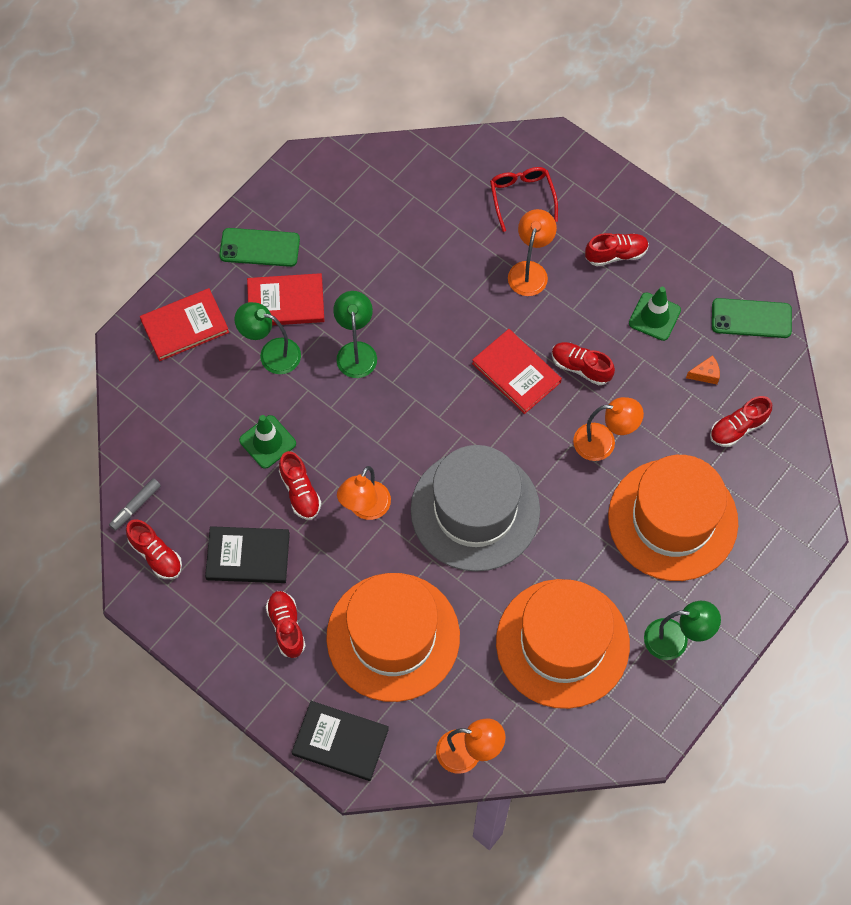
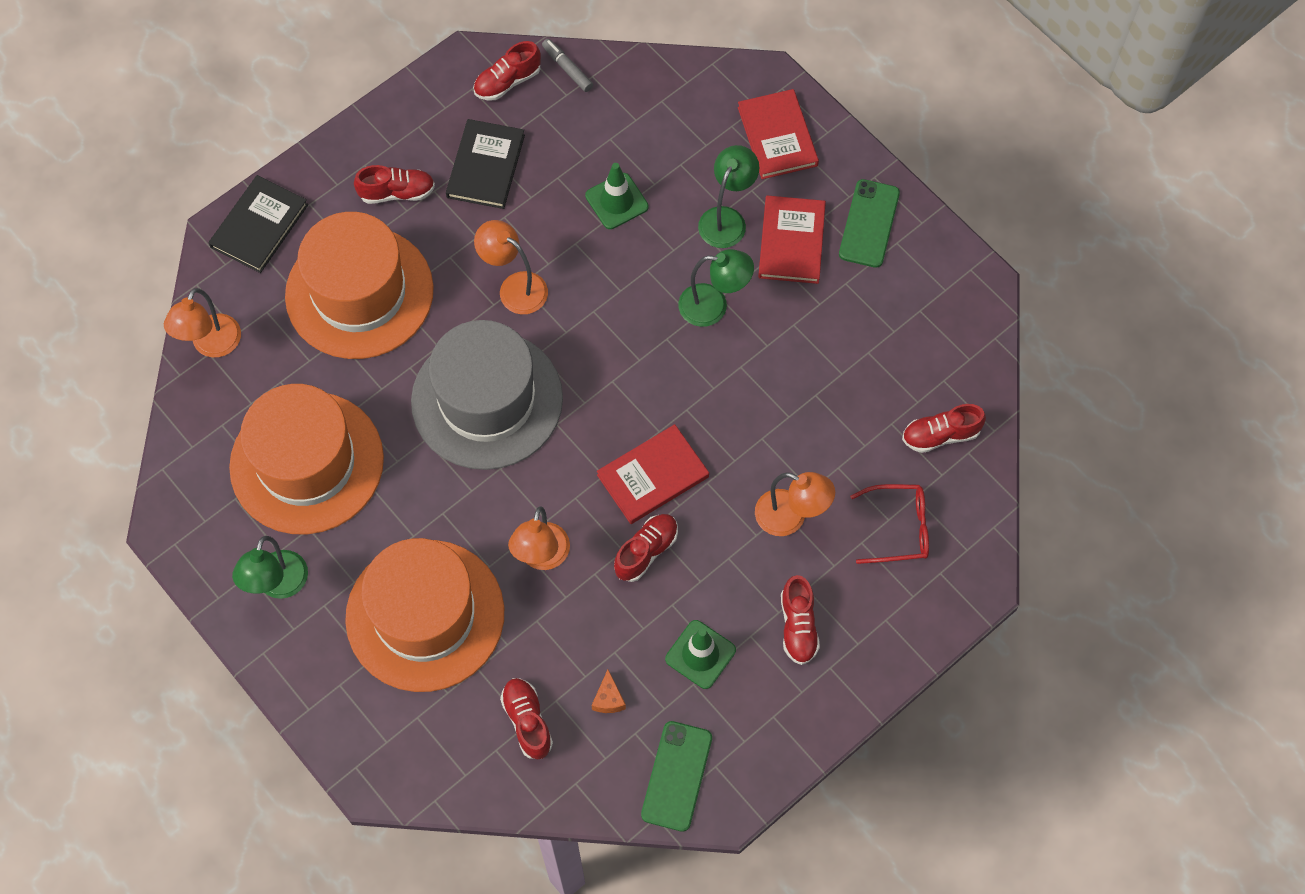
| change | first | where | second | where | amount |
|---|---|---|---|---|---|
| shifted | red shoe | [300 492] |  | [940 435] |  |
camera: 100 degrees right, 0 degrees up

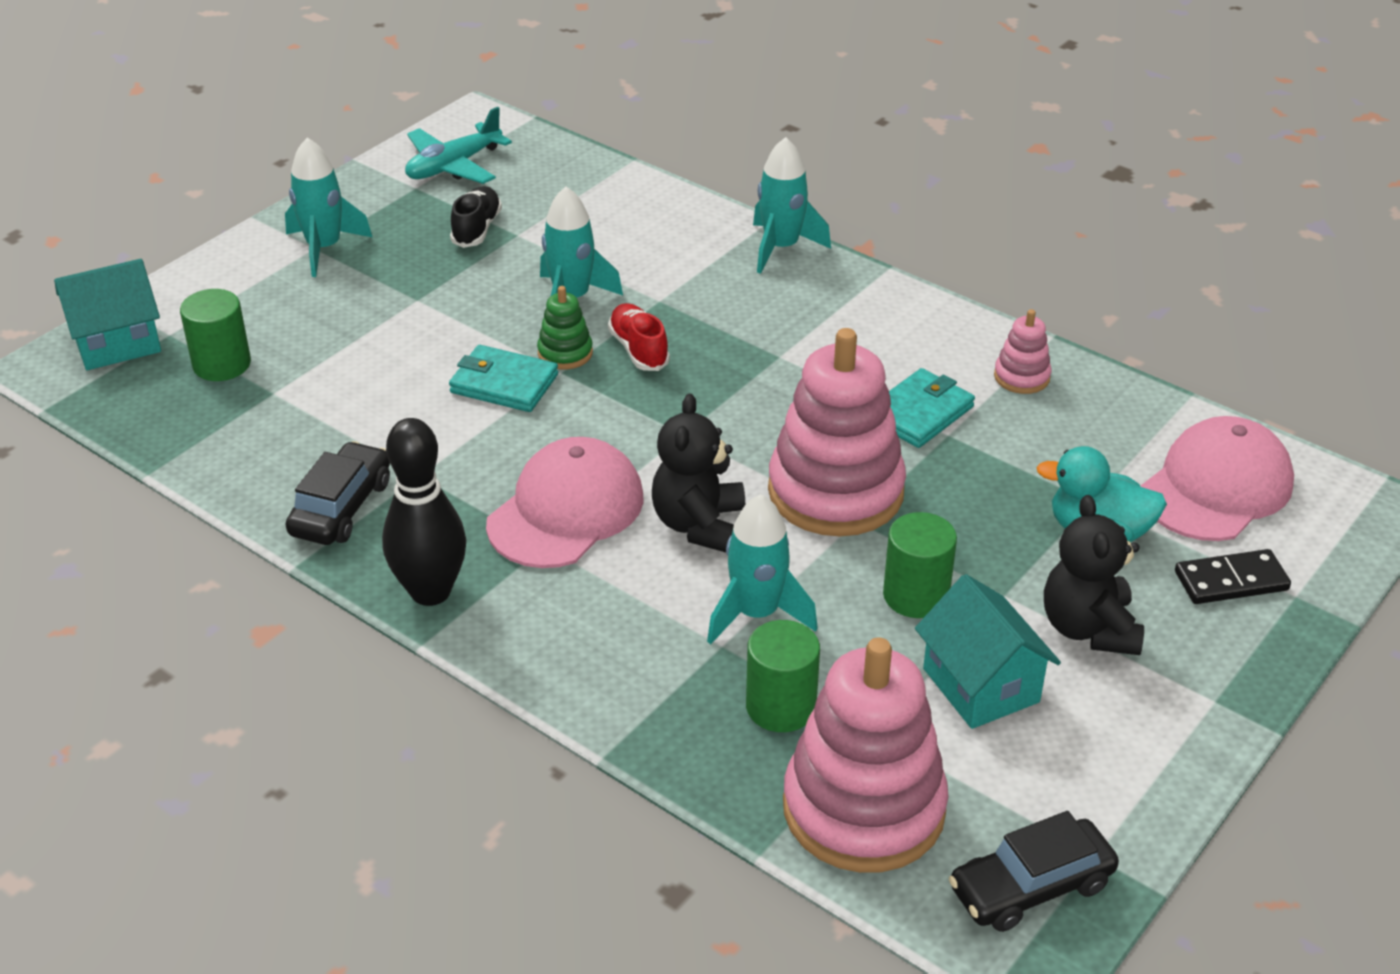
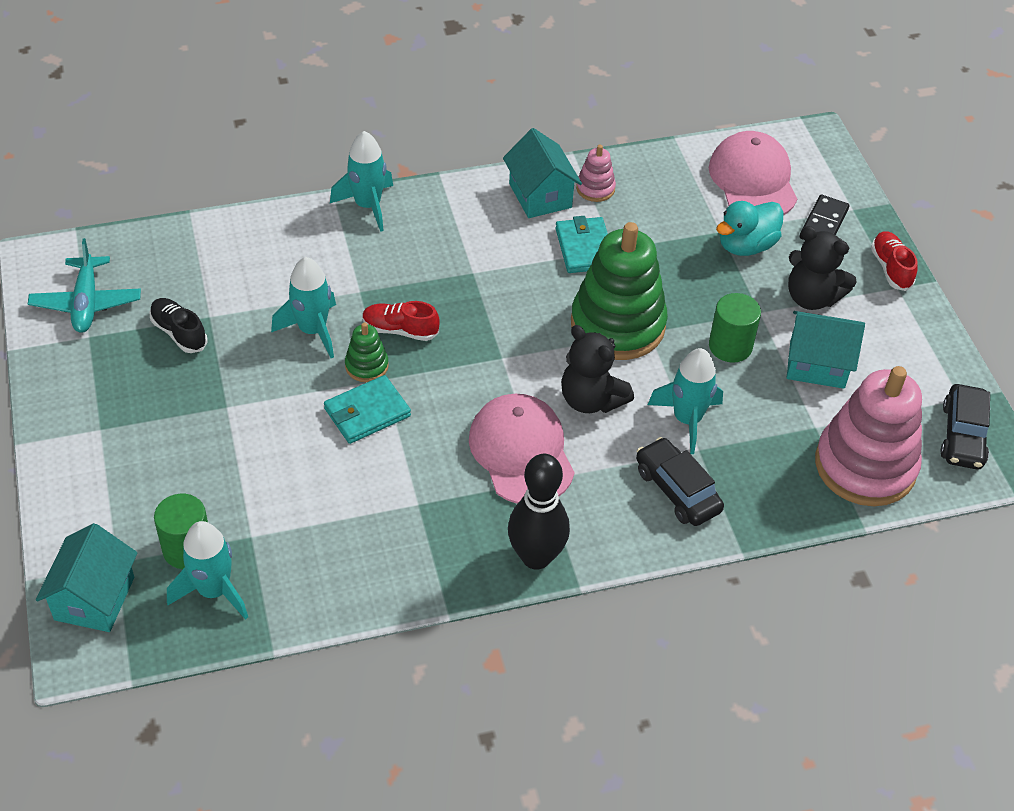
| change | first | where | second | where | amount |
|---|---|---|---|---|---|
| gone | emerald solid cylinder | [781 707] |  |  |  |
| new |  |  | turquoise house | [540 195] |  |
| new |  |  | red shoe | [891 268] |  |
| shifted | turquoise toy rocket | [324 248] |  | [214 591] |  |
| shifted | black automobile | [342 508] |  | [677 490] |  |
| repainted | rose-pink stacking rings | [835 492] | emerald stacking rings | [617 325] |  |
camera: 55 degrees left, 10 degrees up

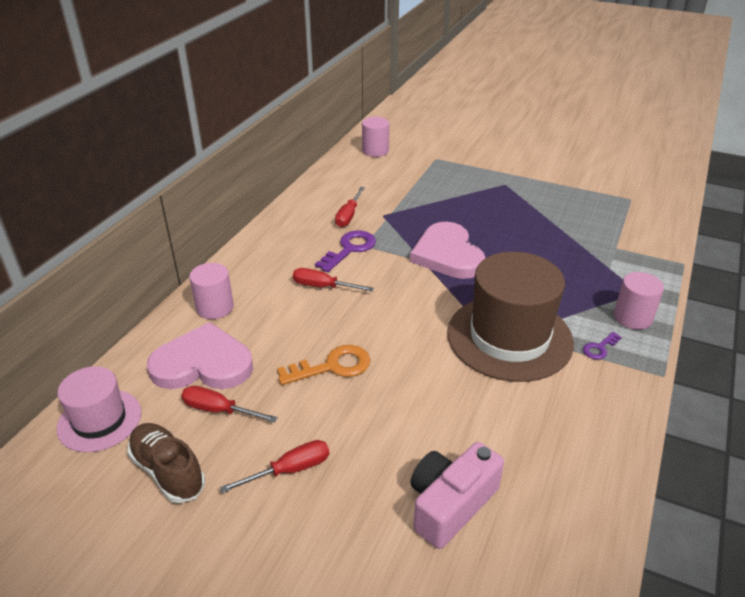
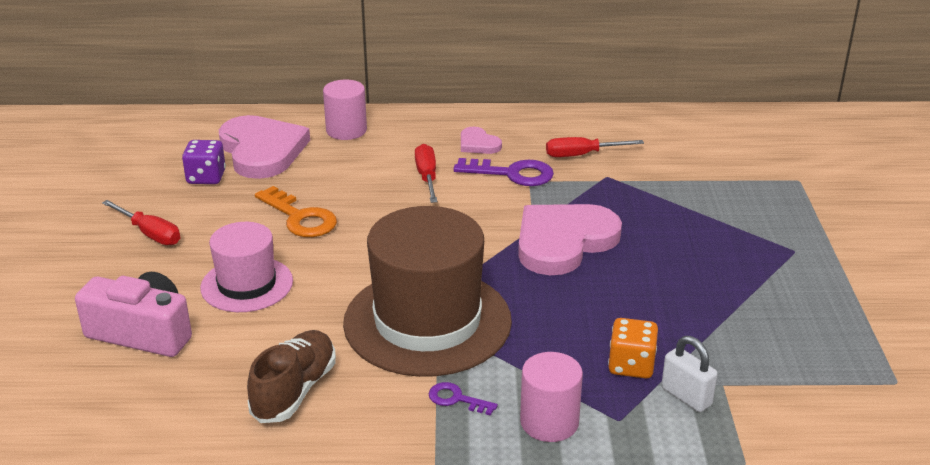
| change | first | where | second | where | amount |
|---|---|---|---|---|---|
| gone | rose-pink solid cylinder | [375 151] |  |  |  |
| new |  |  | rose-pink heart shape | [478 144] |  |
| new |  |  | bright orange die | [631 365] |  |
| new |  |  | white small lock | [686 396] |  |
| shifted | rose-pink top hat | [99 420] |  | [247 284] |  |
| shifted | brown shoe | [168 471] |  | [294 390] |  |
| swapped | red flat screwdriver | [219 410] | purple die | [206 177] |  |
camera: 65 degrees right, 5 degrees down

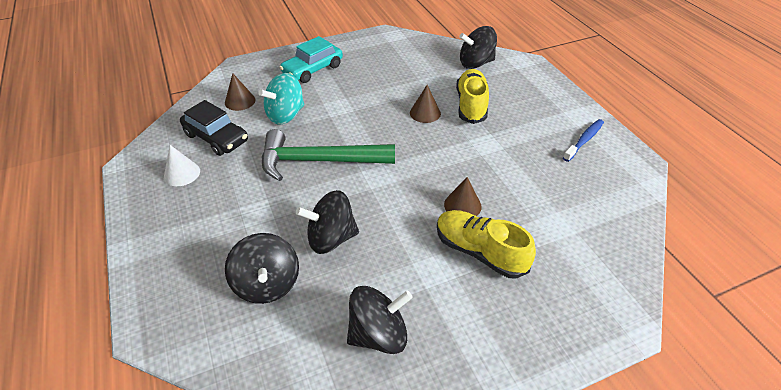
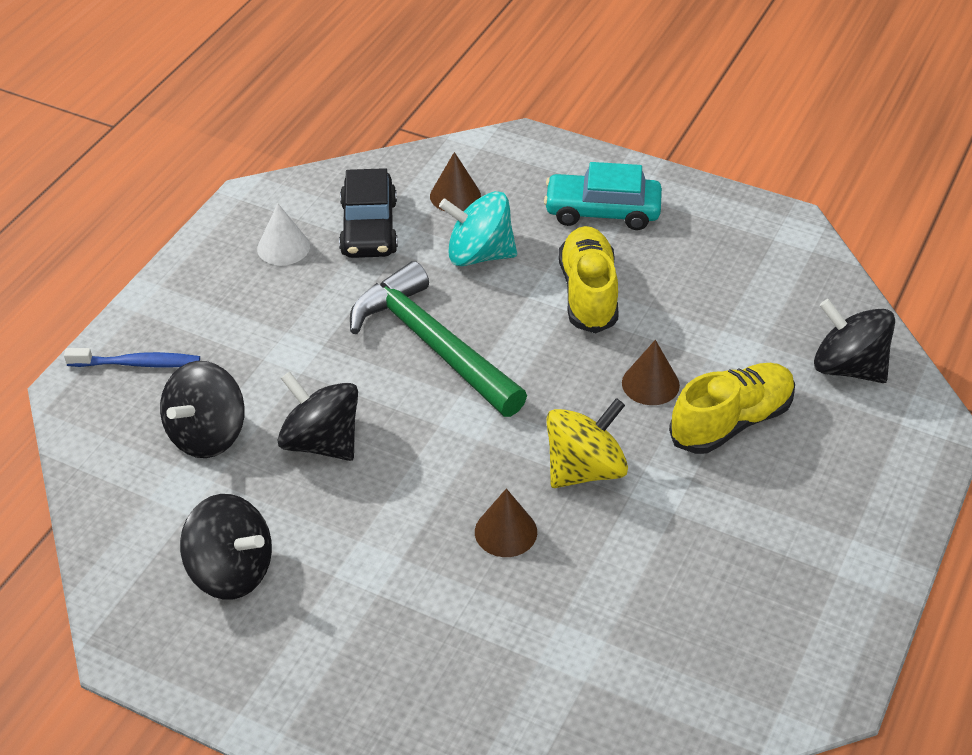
| change | first | where | second | where | amount |
|---|---|---|---|---|---|
| new |  |  | bright yellow whirligig | [585 469] |  |
| shifted | bright yellow shoe | [479 252] |  | [588 293] |  |
| shifted | royal blue dental brush | [584 140] |  | [138 364] |  |
camera: 50 degrees right, 0 degrees up

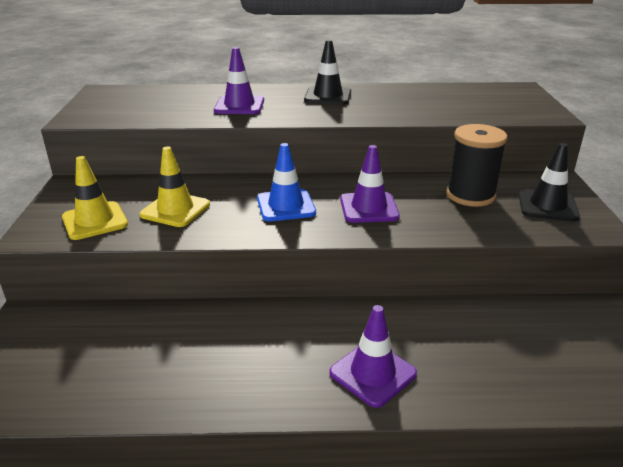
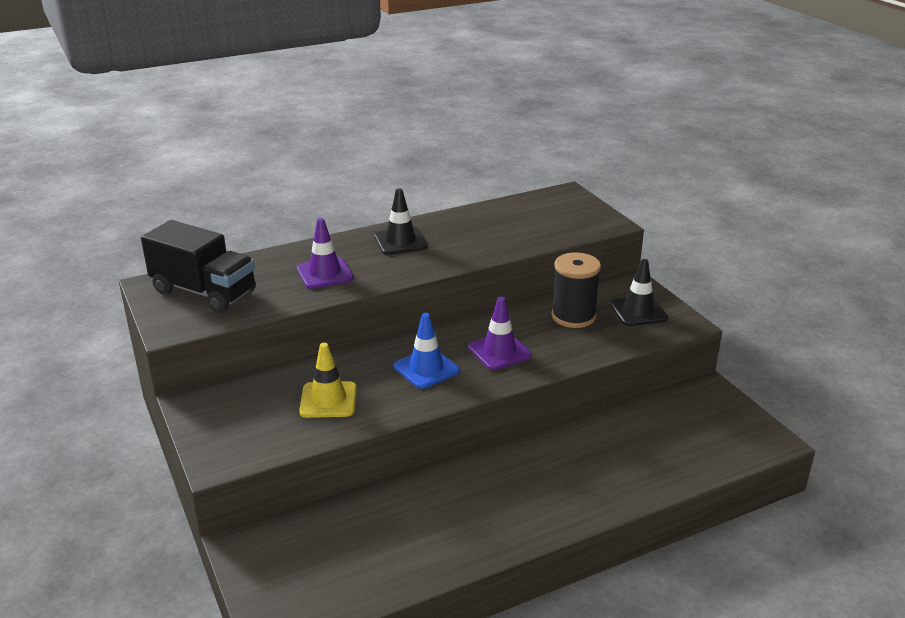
| change | first | where | second | where | amount |
|---|---|---|---|---|---|
| gone | bright yellow traffic cone | [95 221] |  |  |  |
| gone | purple traffic cone | [372 373] |  |  |  |
| new |  |  | black lorry | [204 292] |  |
camera: 25 degrees left, 0 degrees up

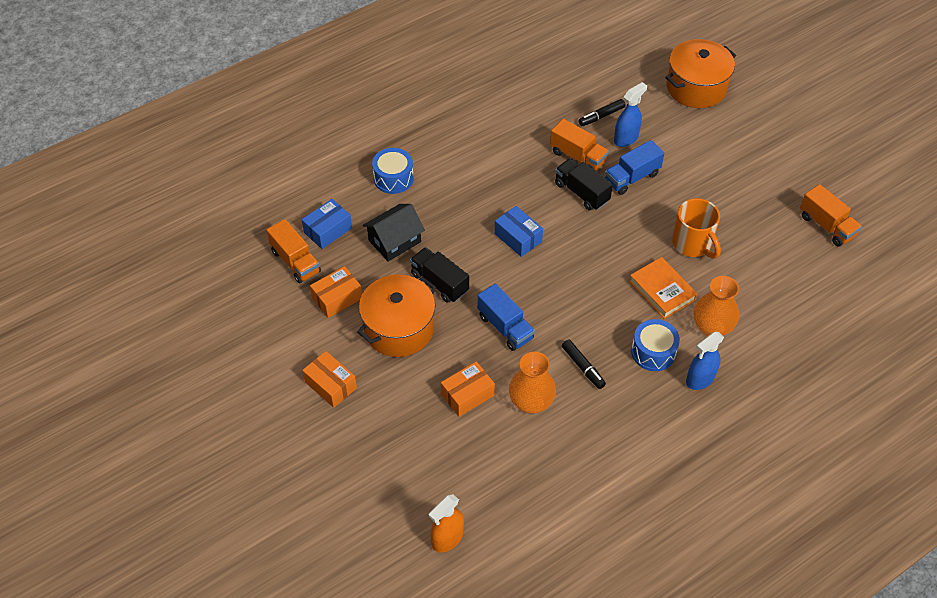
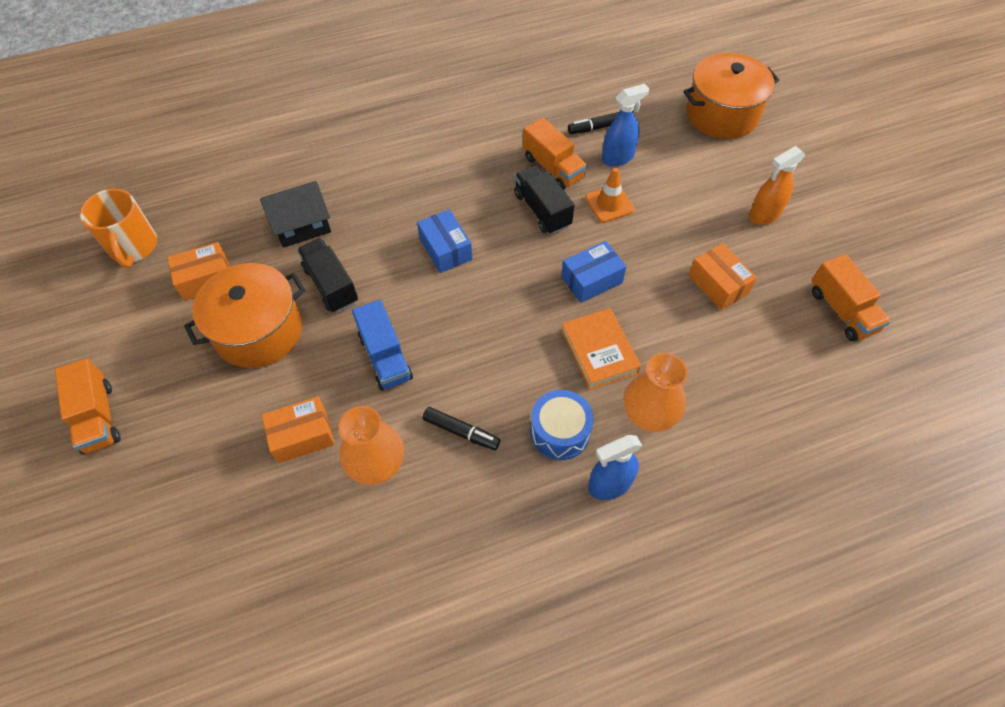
| change | first | where | second | where | amount |
|---|---|---|---|---|---|
| gone | royal blue snare drum | [393 178] |  |  |  |
| shifted | bright orange lorry | [295 261] |  | [98 417] |  |
| shifted | royal blue parcel | [328 230] |  | [591 280] |  |
| shifted | bright orange parcel | [330 385] |  | [718 284] |  |
| shifted | bright orange sprayer | [447 538] |  | [764 215] |  |
| shifted | bright orange tea mug | [692 244] |  | [134 247] |  |
| swapped | royal blue lorry | [632 177] | bright orange traffic cone | [609 204] |  |
| rotated | black marker | [583 367] |  | [461 432] | 45 degrees counterclockwise |
camera: 15 degrees right, 5 degrees up

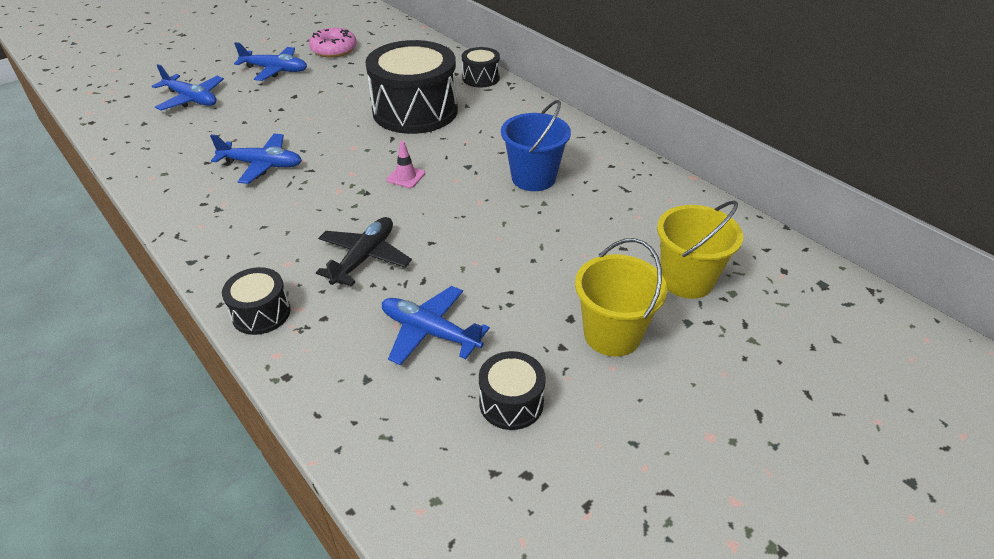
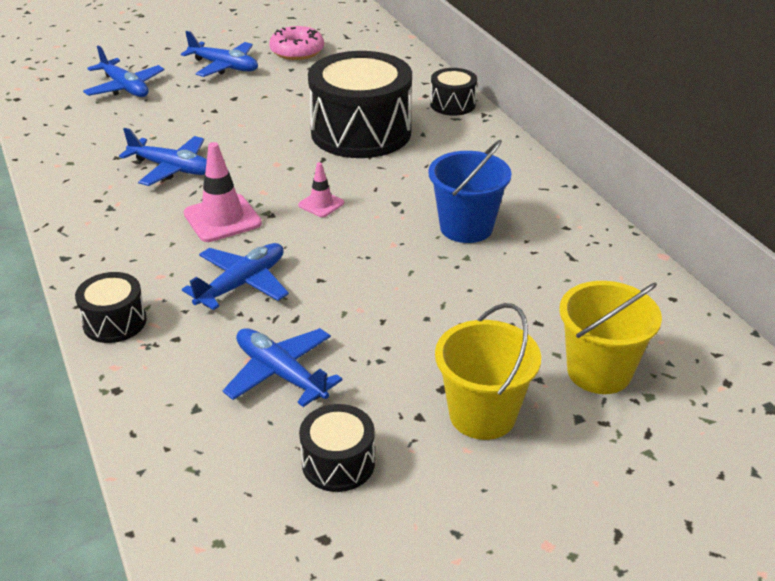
| change | first | where | second | where | amount |
|---|---|---|---|---|---|
| new |  |  | rose-pink traffic cone | [222 218] |  |
| repainted | black plane | [364 258] | royal blue plane | [242 284] |  |
camera: 15 degrees right, 5 degrees down

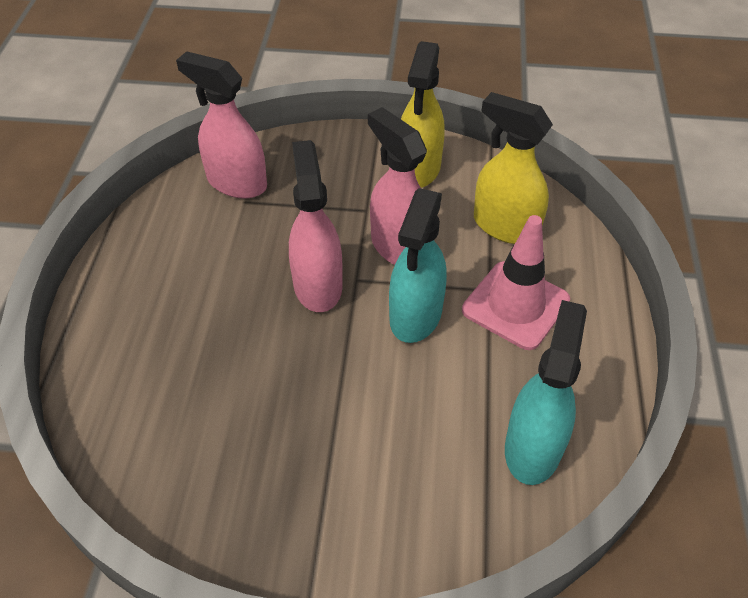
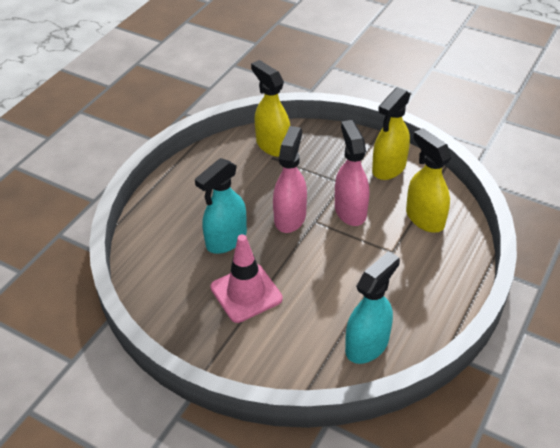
| change | first | where | second | where | amount |
|---|---|---|---|---|---|
| shifted | turquoise sprayer | [415 315] |  | [226 240] |  |
| shifted | rose-pink traffic cone | [515 305] |  | [246 293] |  |
| repainted | rose-pink sprayer | [236 182] | bright yellow sprayer | [272 145] |  |
camera: 25 degrees right, 5 degrees down

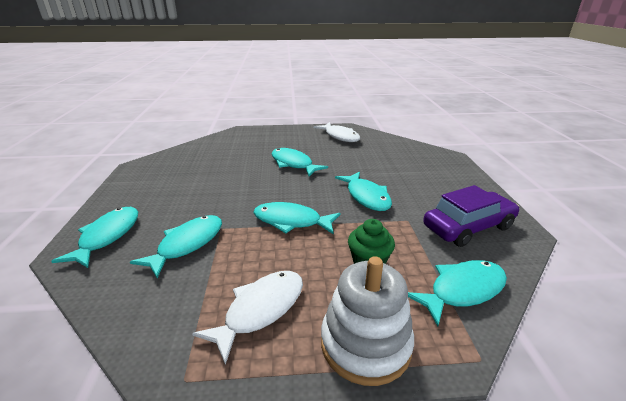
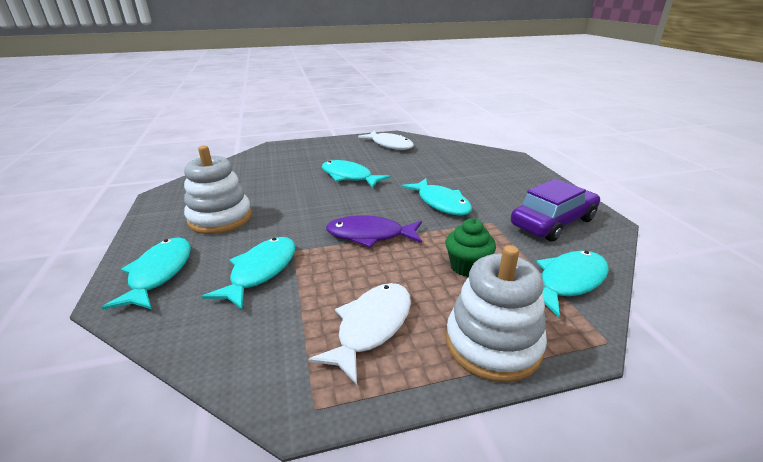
| change | first | where | second | where | amount |
|---|---|---|---|---|---|
| new |  |  | white stacking rings | [220 218] |  |
| repainted | turquoise toy fish | [291 221] | purple toy fish | [370 235] |  |
camera: 10 degrees left, 0 degrees up

